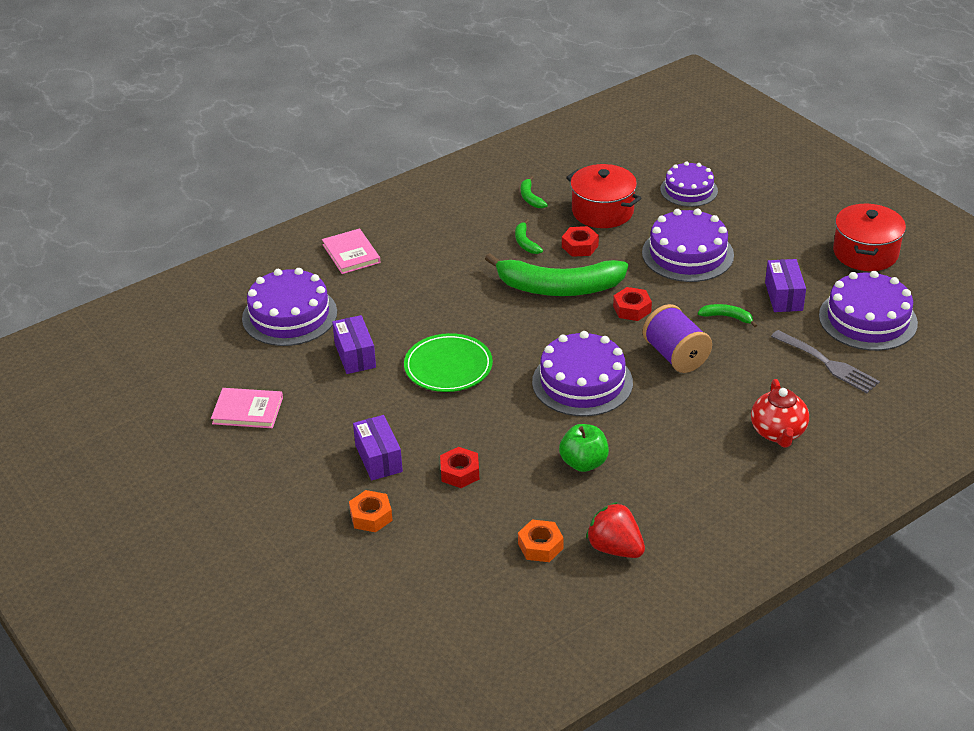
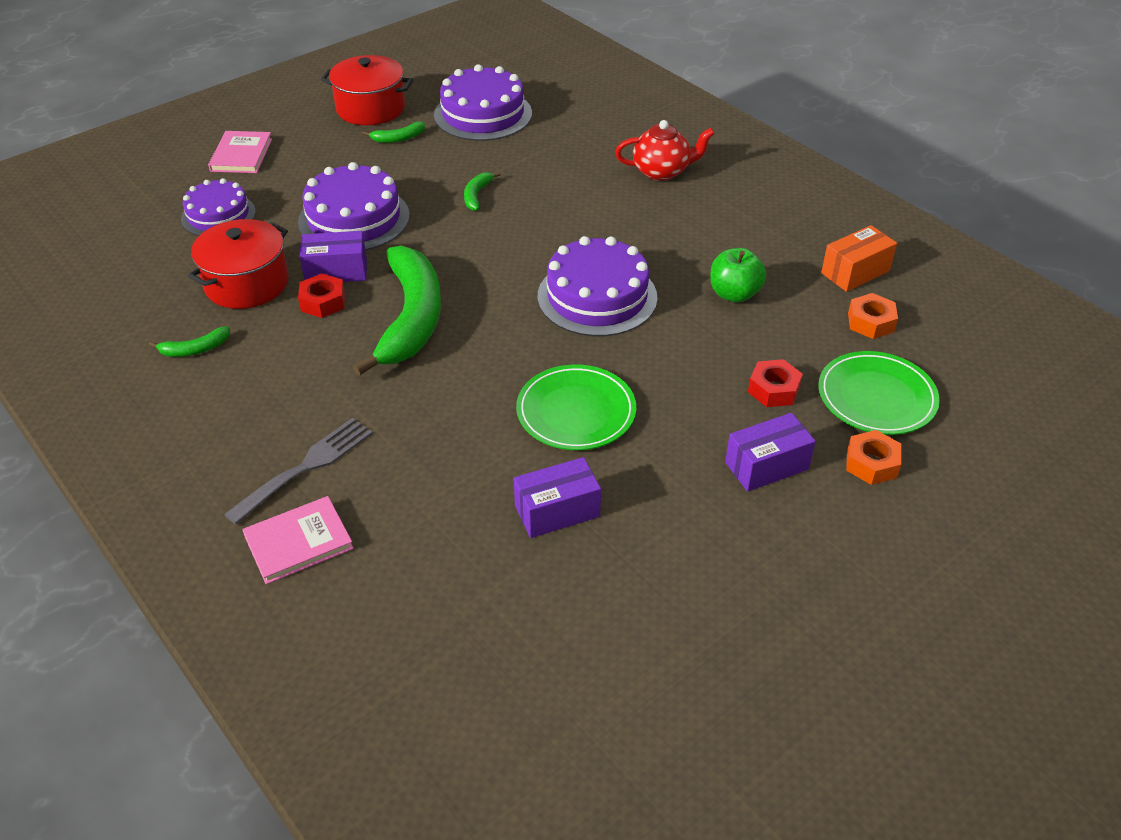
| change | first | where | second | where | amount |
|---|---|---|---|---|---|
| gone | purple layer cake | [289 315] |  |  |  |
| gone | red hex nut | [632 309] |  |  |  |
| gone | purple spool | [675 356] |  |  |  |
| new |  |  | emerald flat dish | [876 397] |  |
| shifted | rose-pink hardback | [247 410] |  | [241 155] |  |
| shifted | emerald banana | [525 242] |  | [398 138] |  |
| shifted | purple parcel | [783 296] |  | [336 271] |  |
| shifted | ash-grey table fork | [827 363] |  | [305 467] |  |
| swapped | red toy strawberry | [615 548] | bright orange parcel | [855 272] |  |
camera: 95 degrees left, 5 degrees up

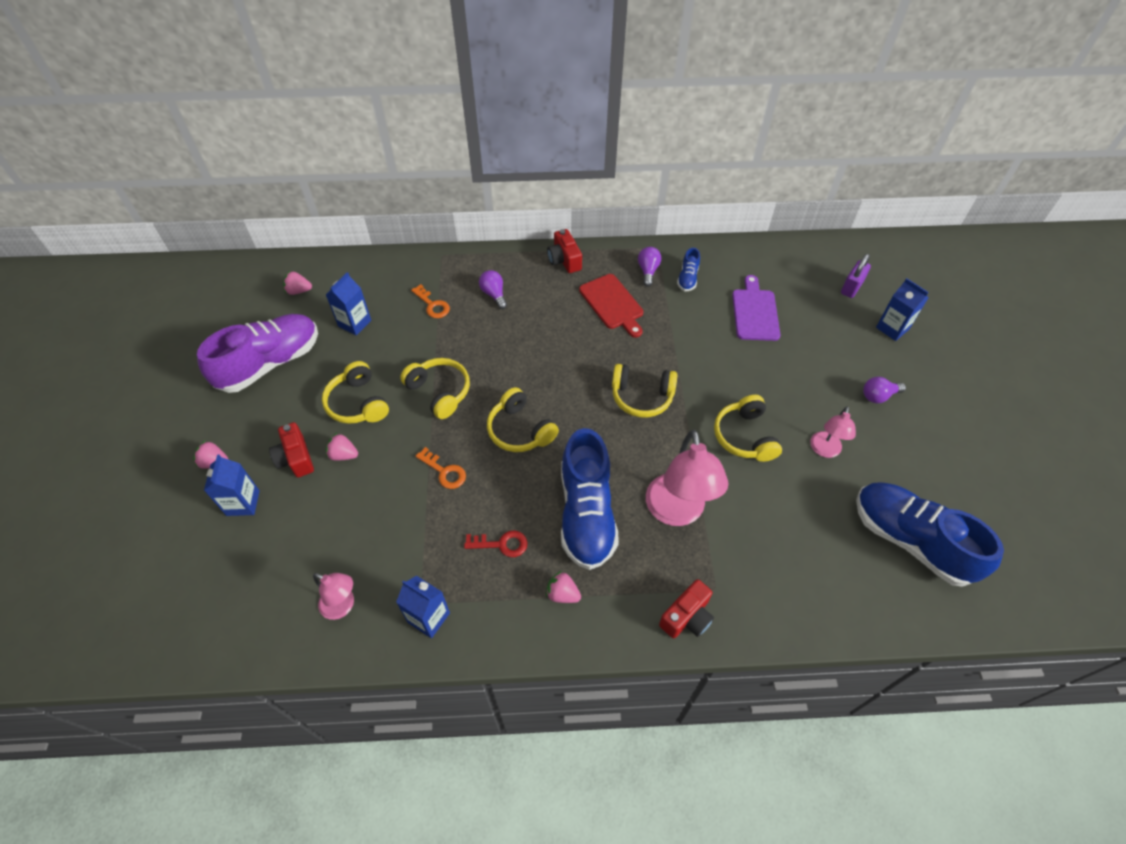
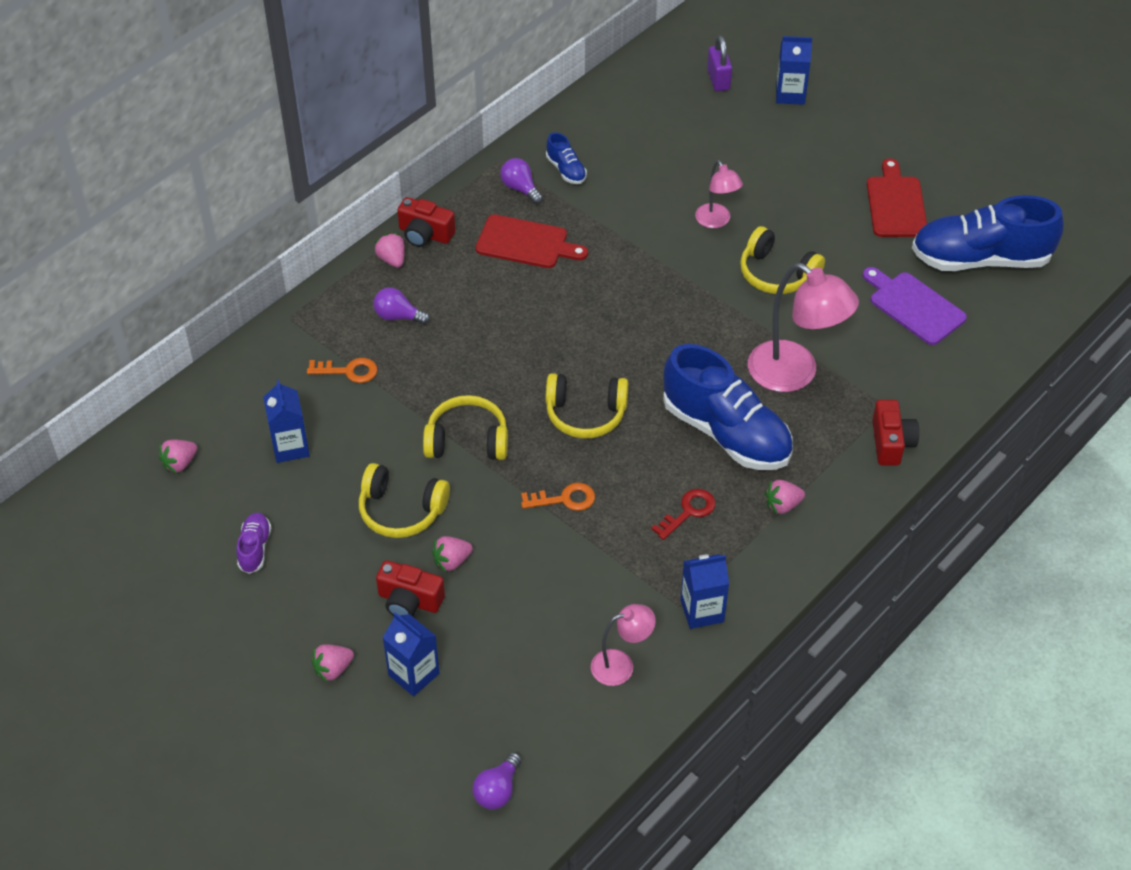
| change | first | where | second | where | amount |
|---|---|---|---|---|---|
| gone | bright yellow headset | [642 397] |  |  |  |
| new |  |  | rose-pink toy strawberry | [392 259] |  |
| new |  |  | red chopping board | [896 204] |  |
| shifted | purple chopping board | [755 312] |  | [914 306] |  |
| shifted | rose-pink desk lamp | [824 450] |  | [716 221] |  |
| shifted | purple bulb | [878 396] |  | [497 790] |  |
| scaled | purple shoe | [270 363] |  | [255 548] | x0.43 |
camera: 45 degrees left, 5 degrees down

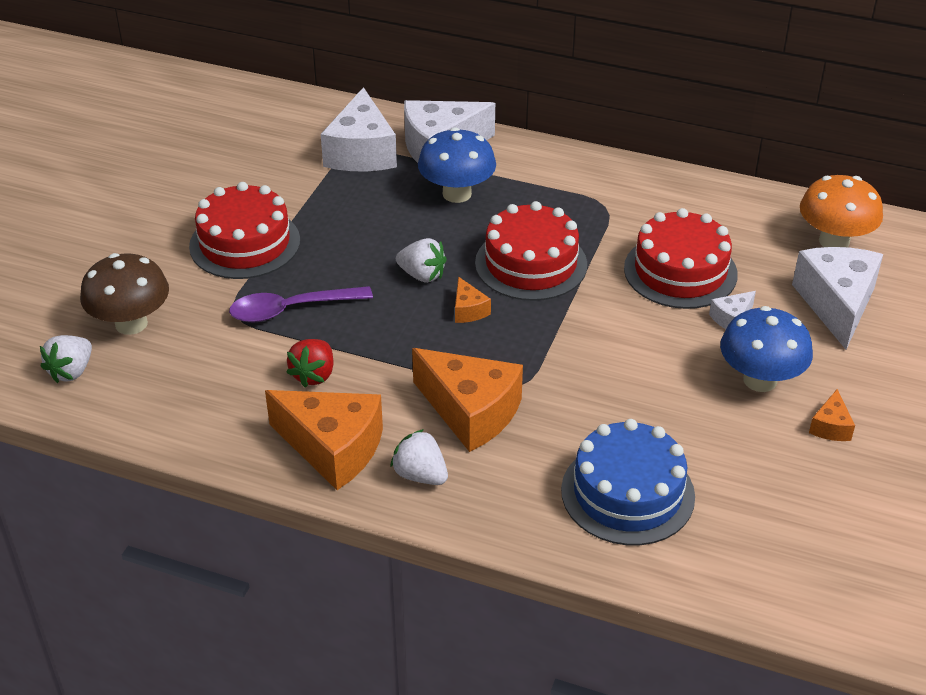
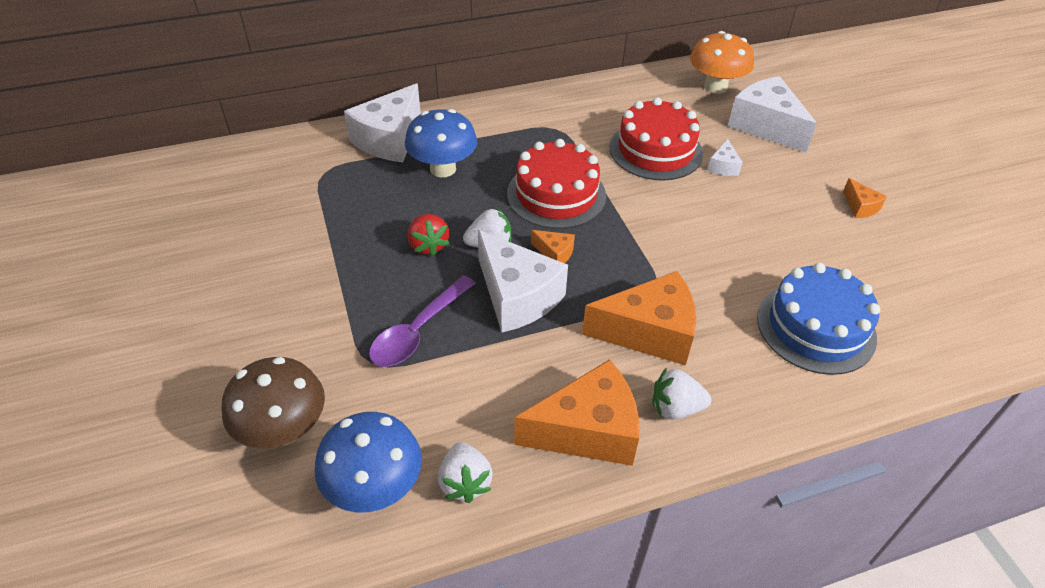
| change | first | where | second | where | amount |
|---|---|---|---|---|---|
| gone | red layer cake | [245 243] |  |  |  |
| shifted | white toy strawberry | [71 371] |  | [465 482] |  |
| shifted | red toy strawberry | [314 375] |  | [428 245] |  |
| shifted | white cheese wedge | [361 152] |  | [517 296] |  |
| shifted | royal blue fungus | [760 380] |  | [374 487] |  |
camera: 40 degrees left, 5 degrees up

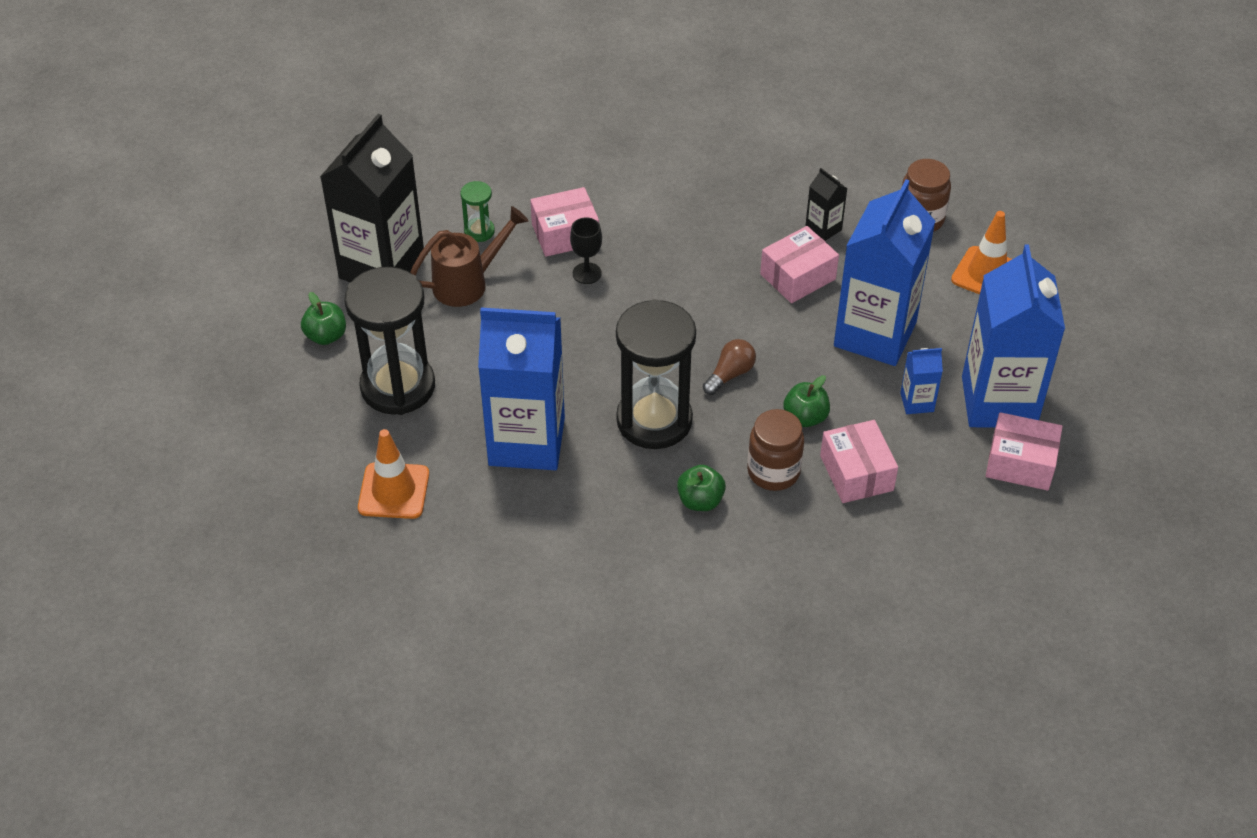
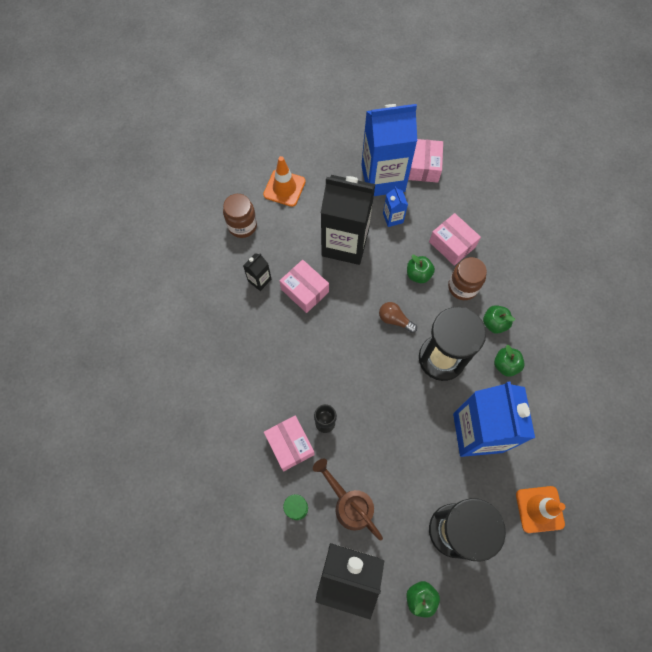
| change | first | where | second | where | amount |
|---|---|---|---|---|---|
| new |  |  | emerald apple | [505 365] |  |
| repainted | royal blue milk carton | [875 334] | black milk carton | [345 243] |  |
| rotated | rose-pink parcel | [856 473] |  | [452 244] | 75 degrees clockwise |
camera: 100 degrees left, 20 degrees up

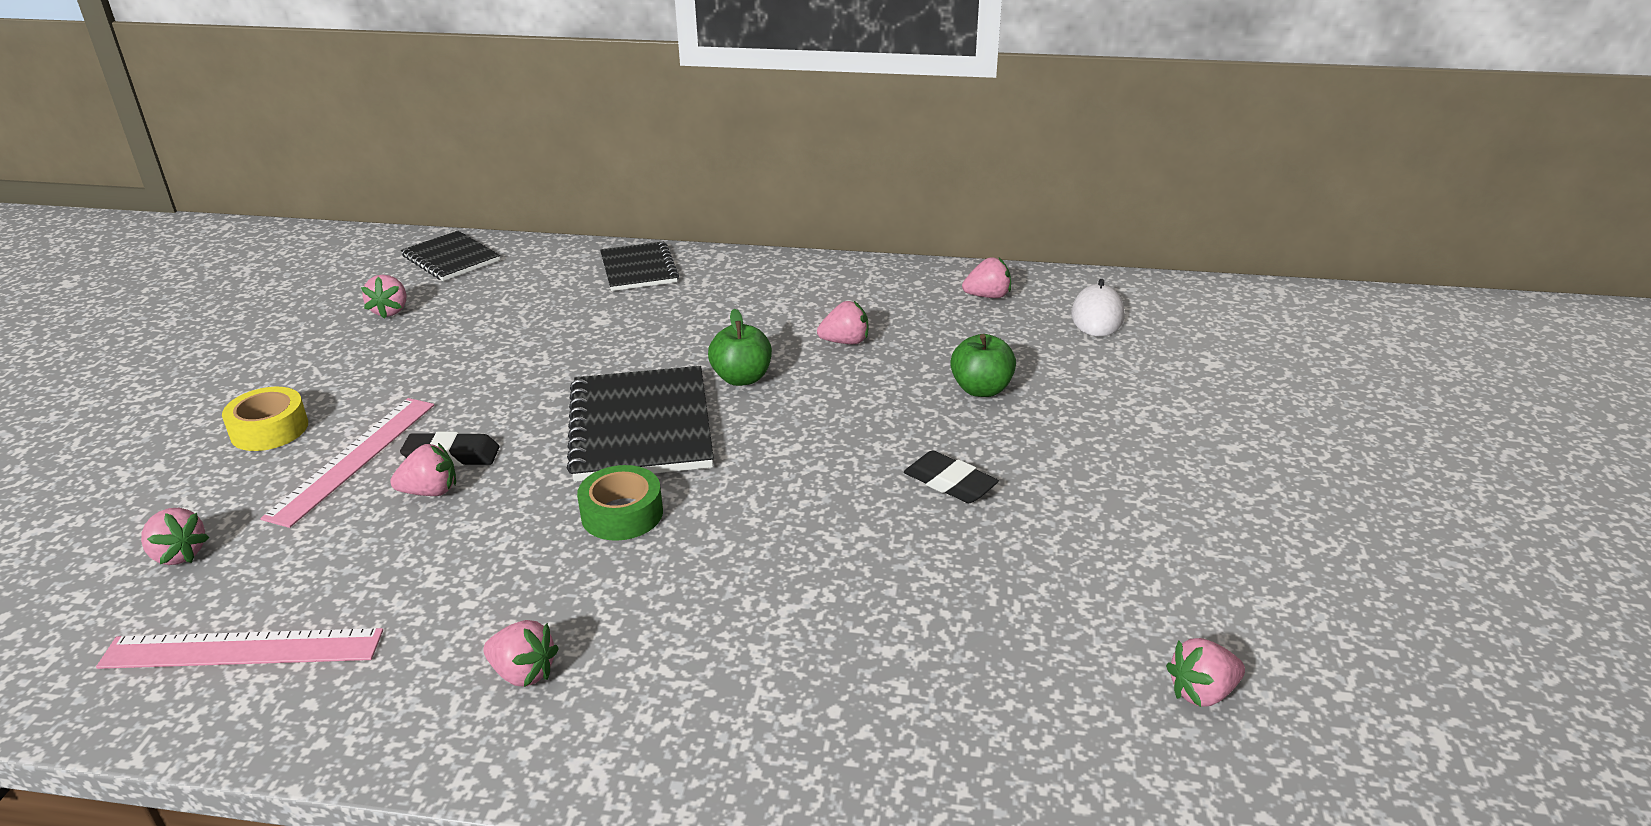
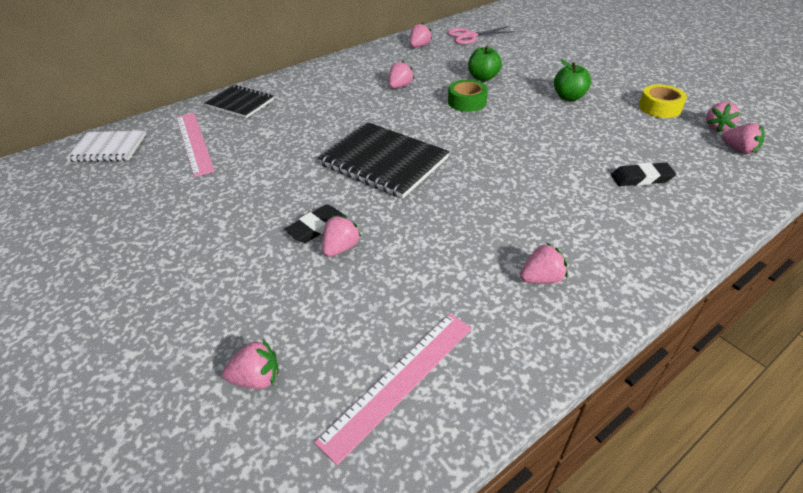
| change | first | where | second | where | amount |
|---|---|---|---|---|---|
| shifted | bright yellow sticky tape | [269 429] |  | [659 108] |  |
| shifted | rose-pink ruler | [353 459] |  | [194 142] |  |
| shifted | rose-pink toy strawberry | [390 311] |  | [738 150] |  |
| shifted | emerald sticky tape | [622 514] |  | [467 102] |  |
| shifted | emerald apple | [742 378] |  | [569 97] |  |
| shifted | black gum eraser | [950 483] |  | [641 178] |  |
| swapped | white PC mouse | [1097 316] | rose-pink shears | [470 36] |  |
| repainted | black notebook | [451 258] | white notebook | [108 148] |  |
camera: 45 degrees left, 10 degrees up

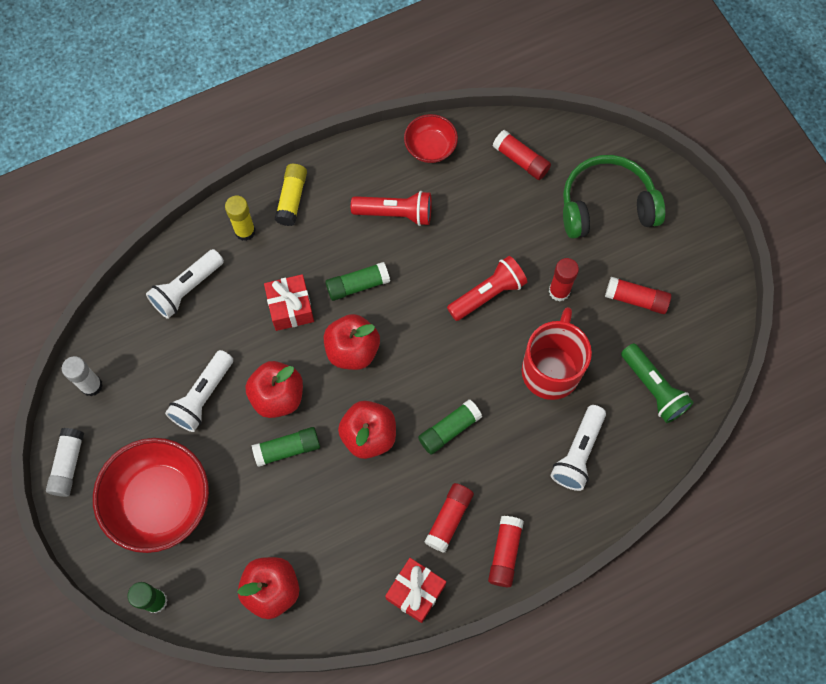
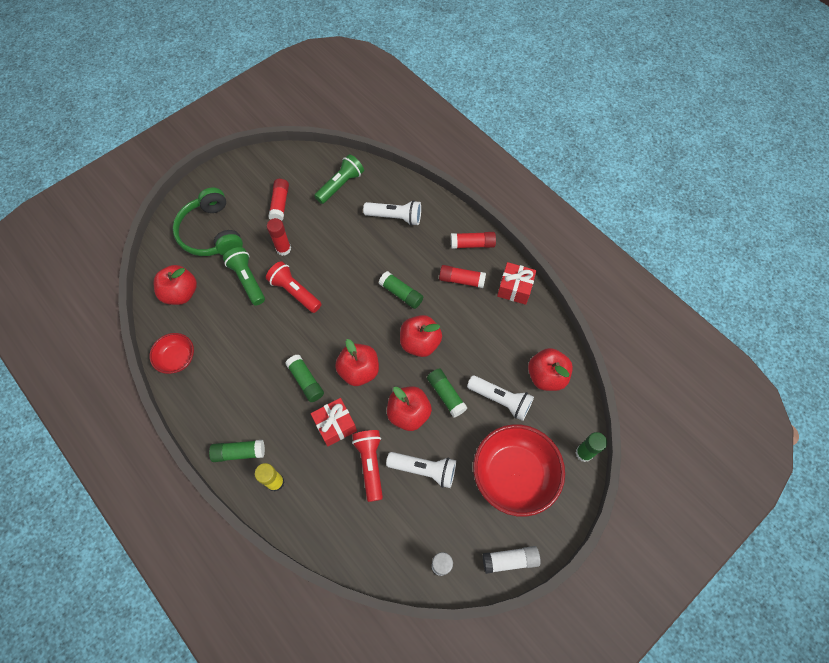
| change | first | where | second | where | amount |
|---|---|---|---|---|---|
| gone | red tea mug | [551 369] |  |  |  |
| new |  |  | emerald flashlight | [247 280] |  |
| shifted | white flashlight | [187 289] |  | [500 400] |  |
| shifted | red flashlight | [395 213] |  | [370 464] |  |
| swapped | red glue stick | [521 160] | red apple | [181 293] |  |
| repainted | bright yellow glue stick | [292 199] | emerald glue stick | [239 452] |  |
camera: 105 degrees left, 5 degrees down

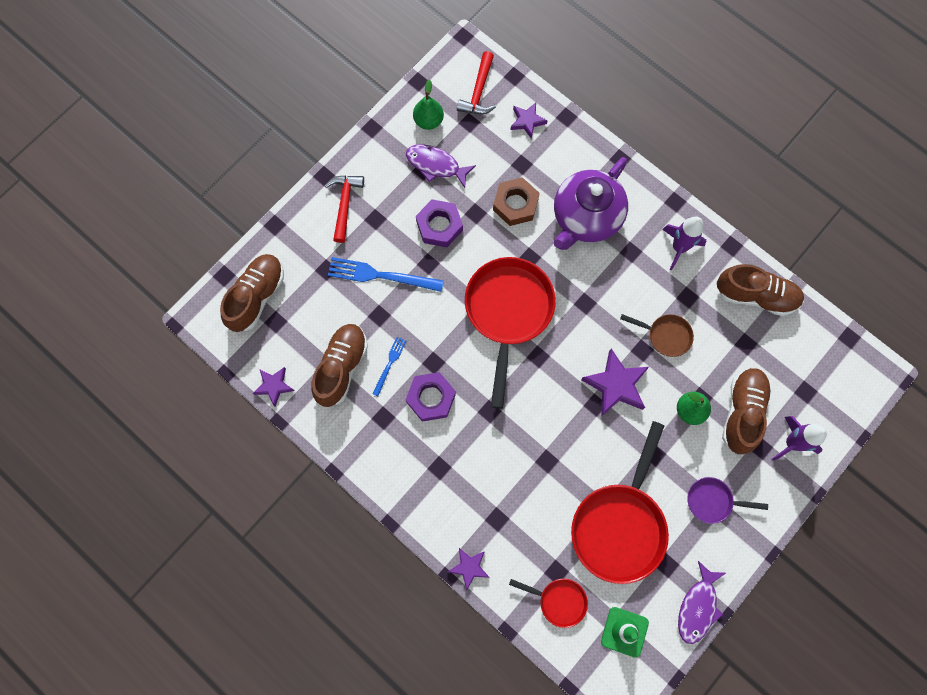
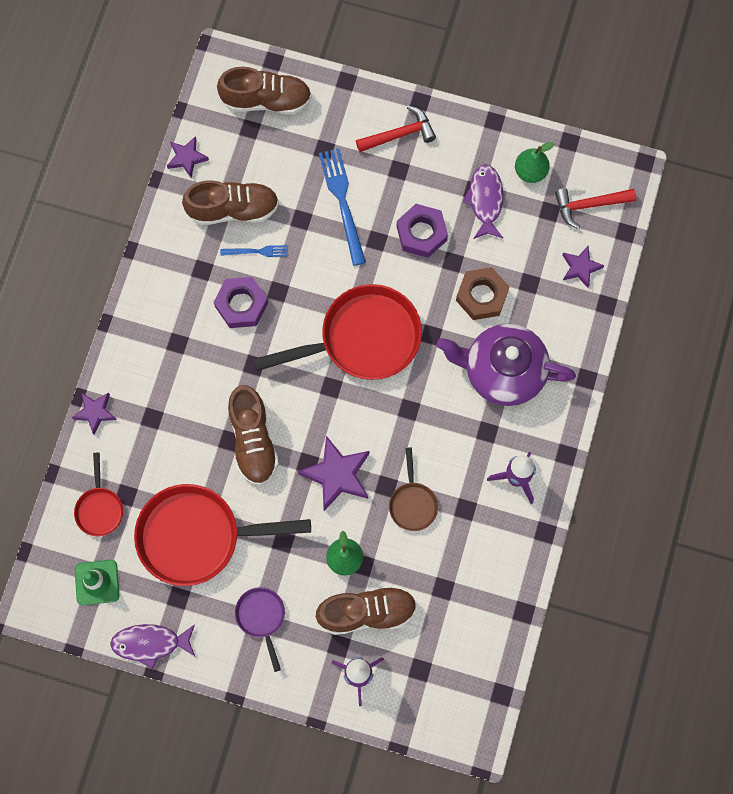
| change | first | where | second | where | amount |
|---|---|---|---|---|---|
| shifted | brown shoe | [756 295] |  | [253 440] |  |
camera: 65 degrees right, 0 degrees up

